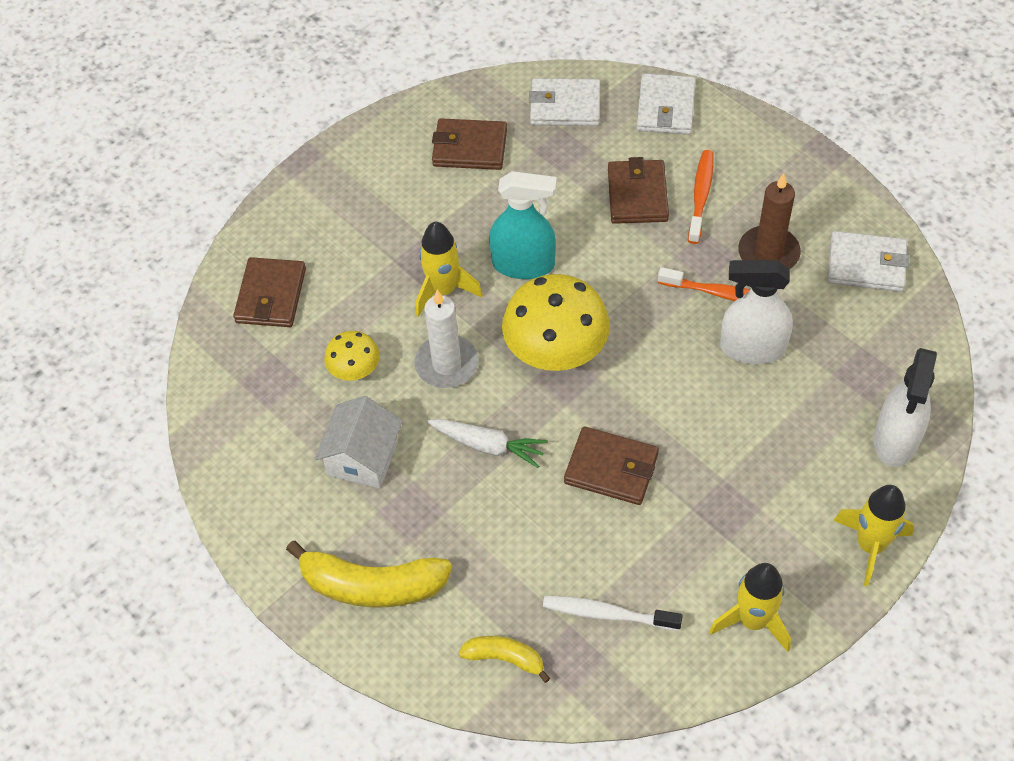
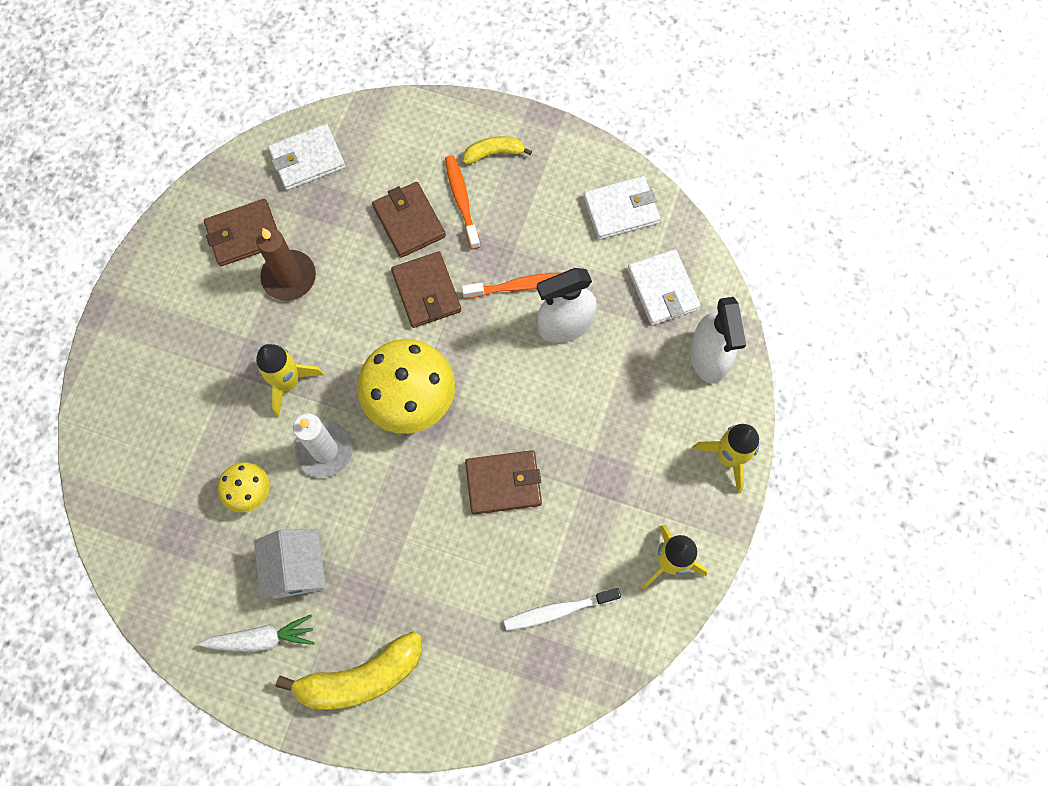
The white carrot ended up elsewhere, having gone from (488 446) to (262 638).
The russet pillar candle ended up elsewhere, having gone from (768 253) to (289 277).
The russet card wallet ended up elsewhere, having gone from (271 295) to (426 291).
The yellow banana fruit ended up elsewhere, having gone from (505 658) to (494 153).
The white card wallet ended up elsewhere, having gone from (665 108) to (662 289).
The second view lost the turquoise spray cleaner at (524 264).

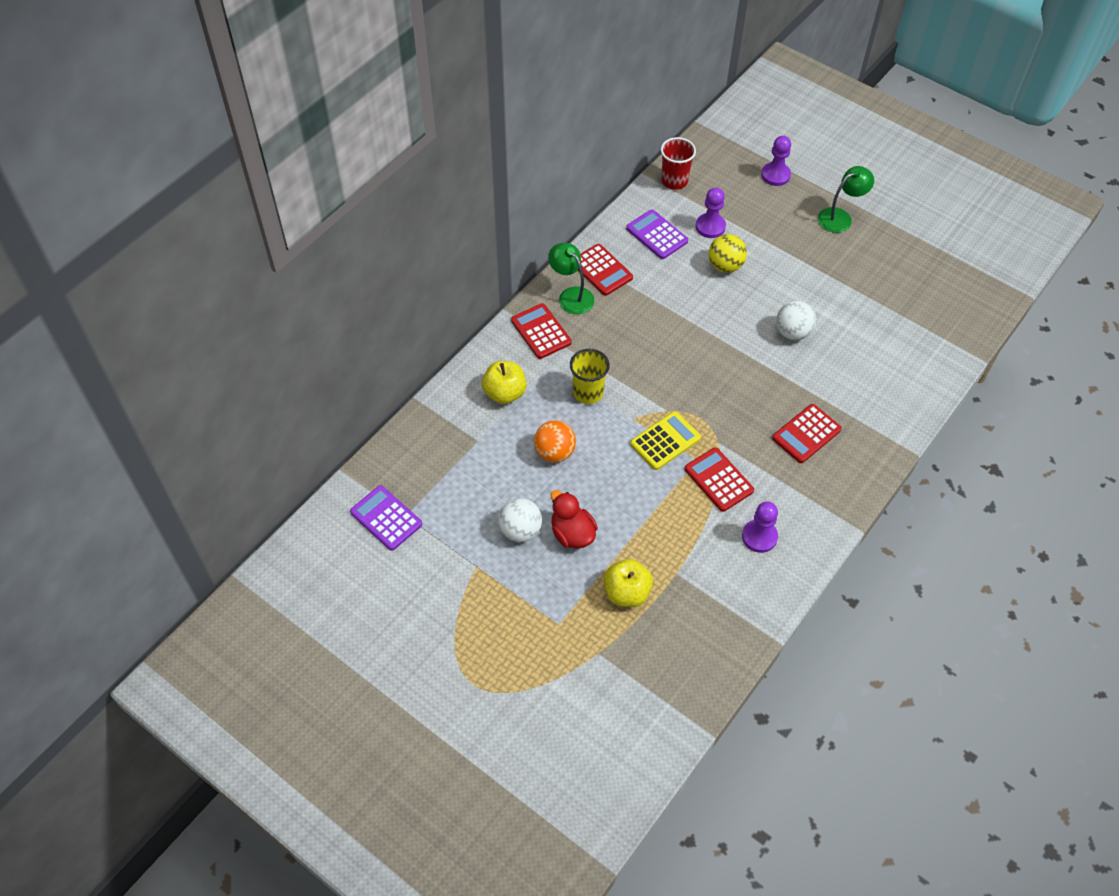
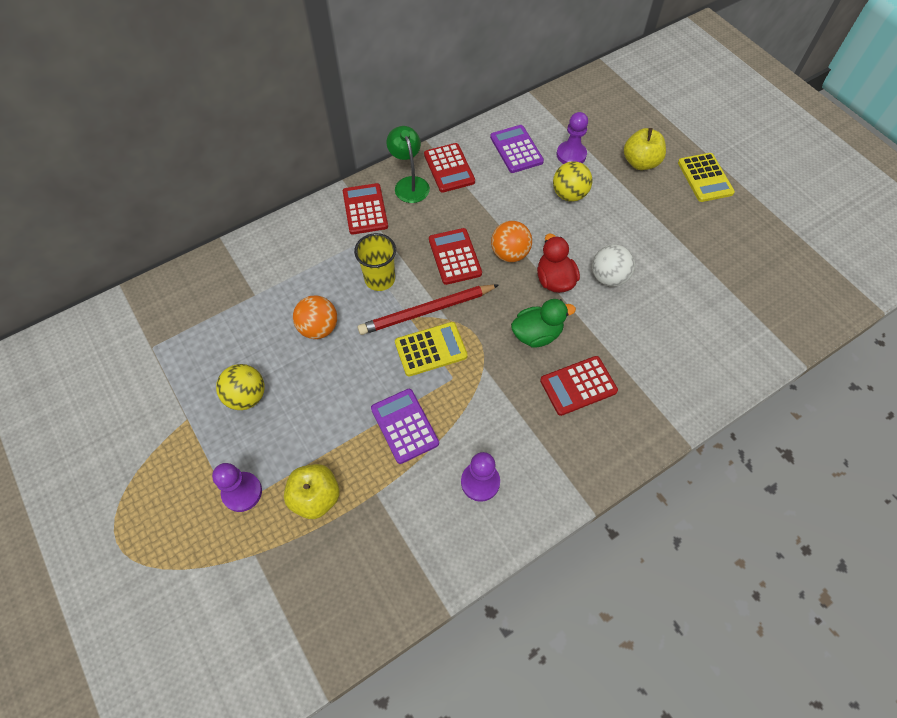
The violet game pawn ended up elsewhere, having gone from (775 175) to (242 492).
What was the white sphere at (520 530) turned into the yellow sphere at (246 396).
The second view gained the red wooden pencil at (427 311).
The violet pocket calculator ended up elsewhere, having gone from (386 518) to (404 426).
The red pocket calculator ended up elsewhere, having gone from (718 480) to (455 256).
The second view gained the orange-coloured sphere at (510 254).
The second view gained the green duck at (537 334).
The red duck ended up elsewhere, having gone from (572 534) to (554 280).
The yellow toy apple ended up elsewhere, having gone from (504 393) to (640 162).
Where the green reading lamp stood at (840 217), the yellow pocket calculator came to stand at (705 178).
The second view lost the red beaker at (674 181).

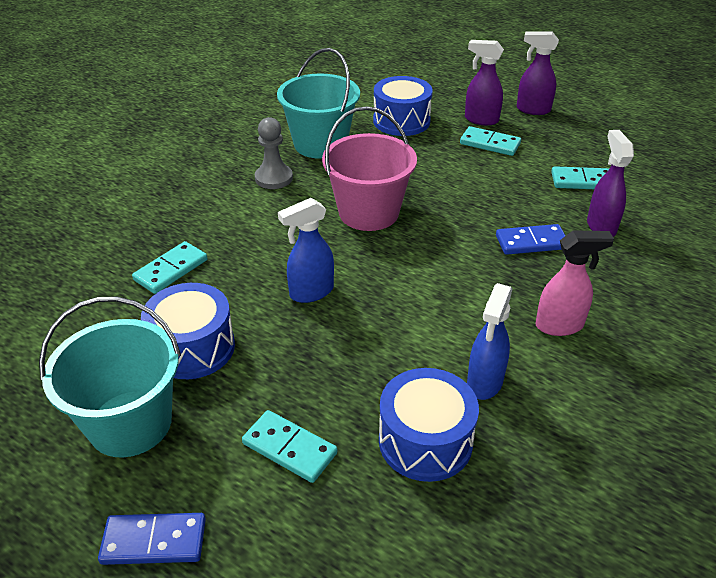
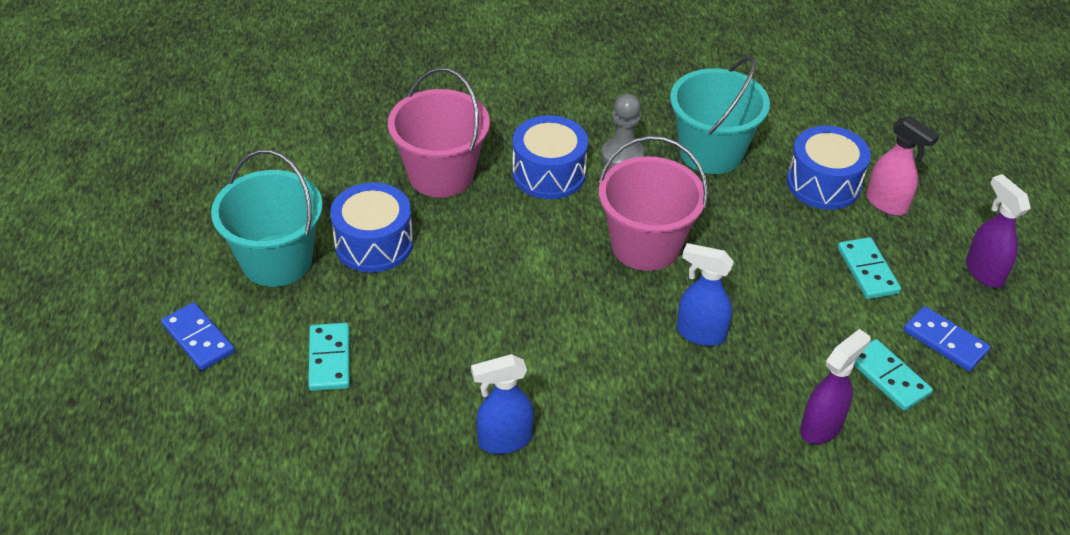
Where the turquoise domino stood at (171 270), the pink bucket came to stand at (441 175).
The blue drum ended up elsewhere, having gone from (425 441) to (549 173).
The blue spray cleaner ended up elsewhere, having gone from (311 292) to (700 333).
The pink spray cleaner ended up elsewhere, having gone from (560 325) to (887 204).
The blue domino ended up elsewhere, having gone from (531 242) to (945 341).
The second view lost the violet spray cleaner at (481 120).

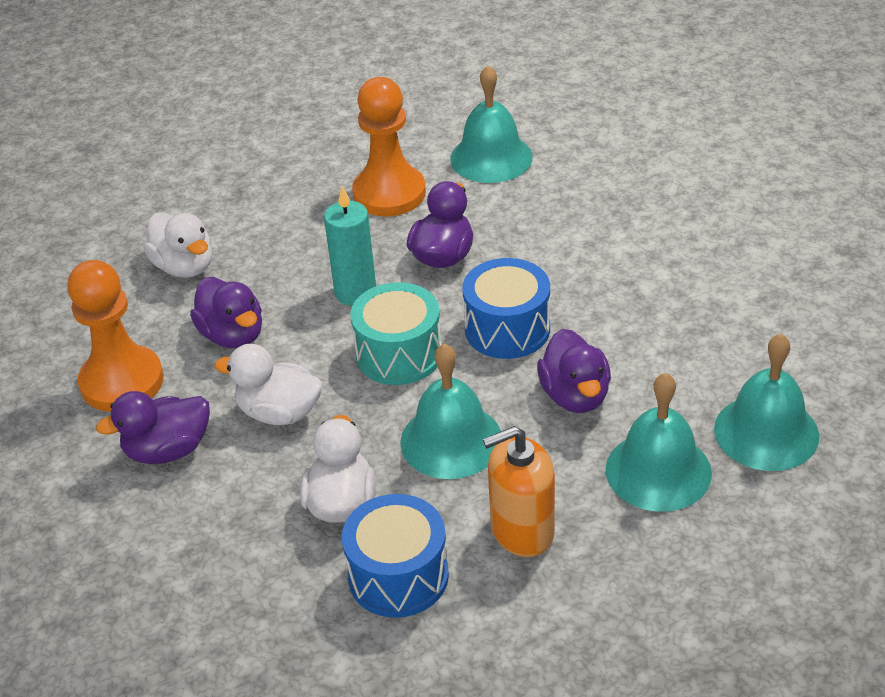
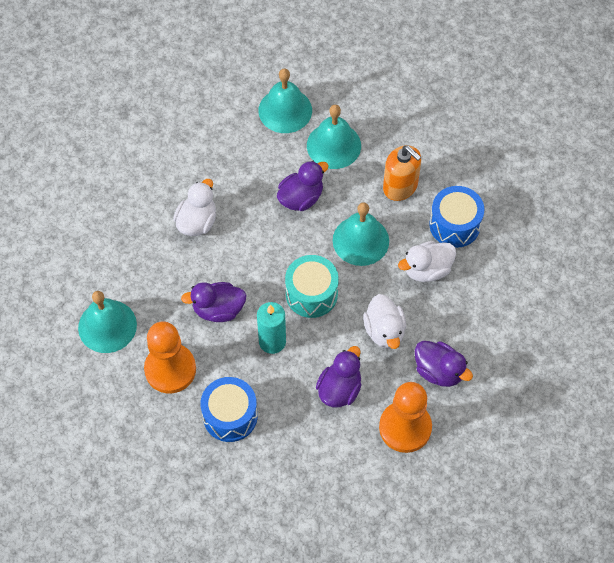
The white duck ended up elsewhere, having gone from (184 267) to (197 222).
The blue drum ended up elsewhere, having gone from (507 329) to (230 416).

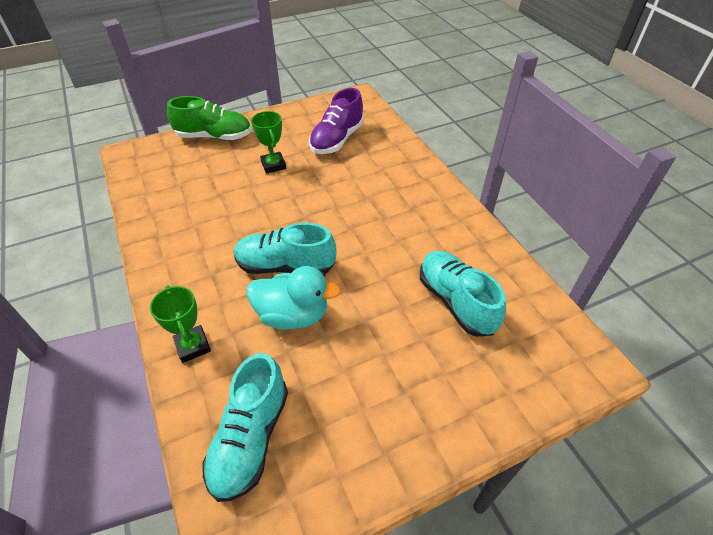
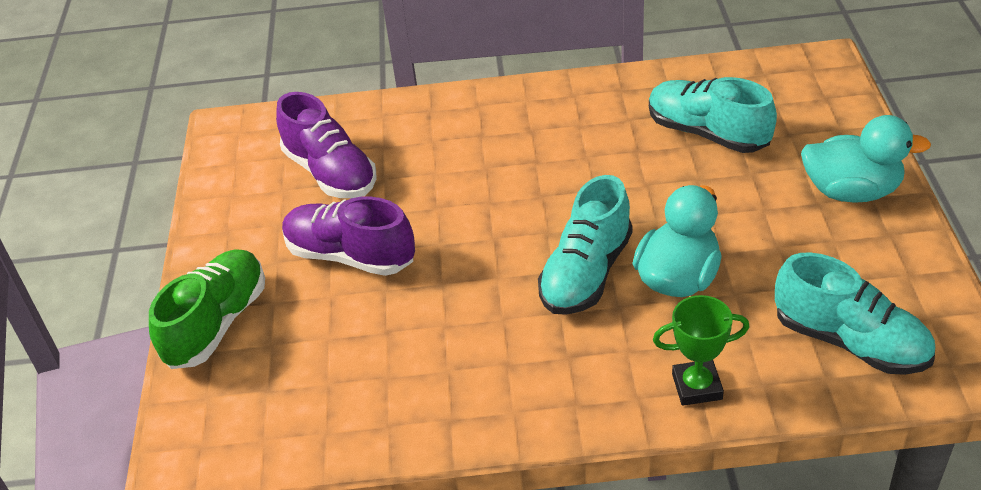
Where the green prize cup stood at (273 165), the violet lace-up shoe came to stand at (350 256).
The turquoise lace-up shoe at (456 302) ended up facing another way, 45 degrees clockwise from before.
The second view gained the turquoise duck at (851 191).

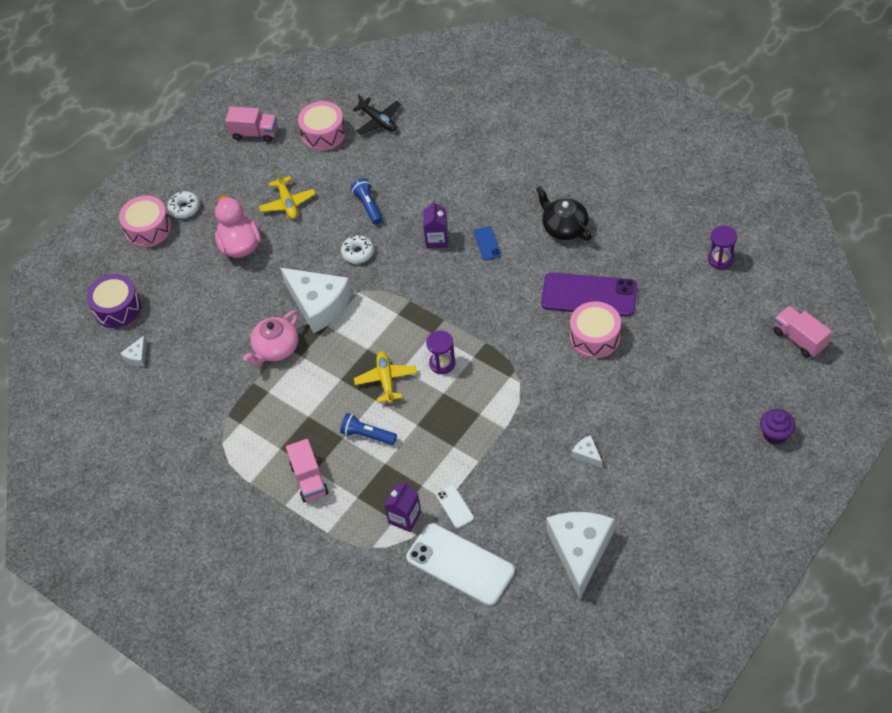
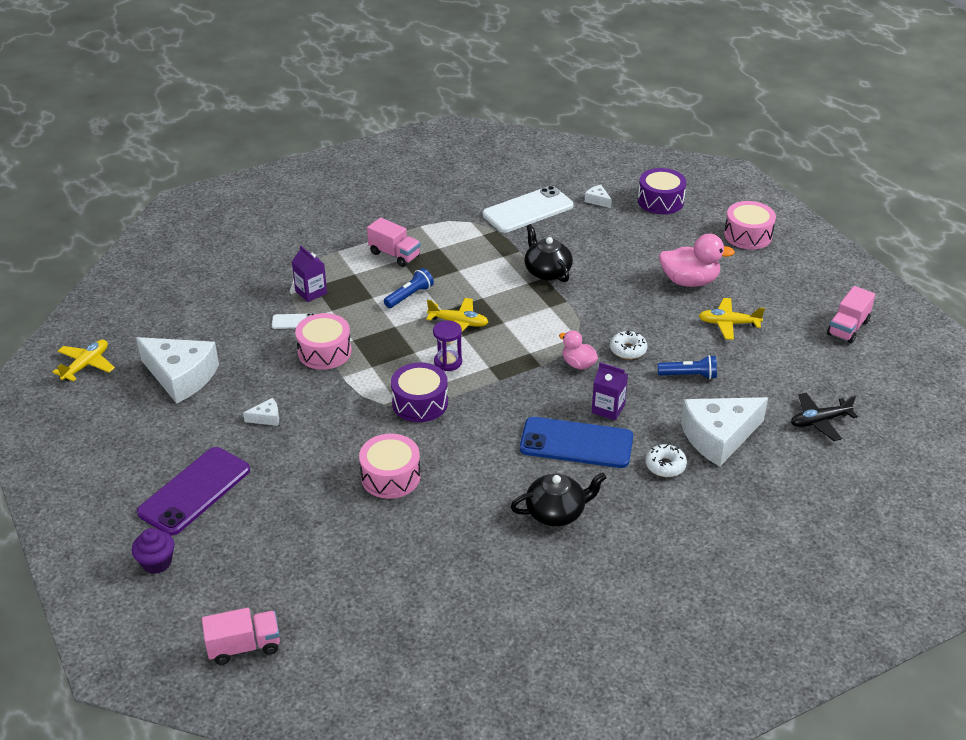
The second view gained the yellow plane at (86 365).
The violet smartphone ended up elsewhere, having gone from (589 295) to (194 491).
The pink drum ended up elsewhere, having gone from (323 133) to (324 352).
The pink lorry at (309 479) ended up facing another way, 150 degrees counterclockwise from before.
The second view gained the violet drum at (420 403).
The white smartphone ended up elsewhere, having gone from (460 564) to (528 210).
The size of the blue smartphone at (487 243) changed by a factor of 2.24.
What was the pink teapot at (275 348) turned into the jet-black teapot at (547 271).
The second view gained the pink duck at (578 364).
The white donut ended up elsewhere, having gone from (184 208) to (665 466).
The white cheese wedge ended up elsewhere, having gone from (318 304) to (718 437).
The second view lost the violet hourglass at (720 259).

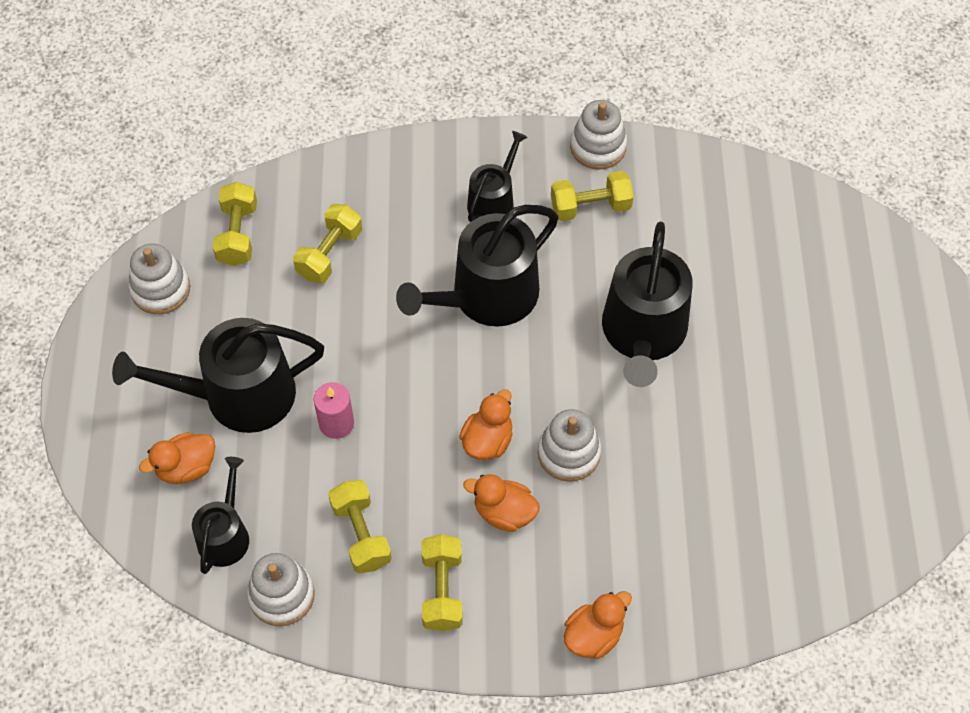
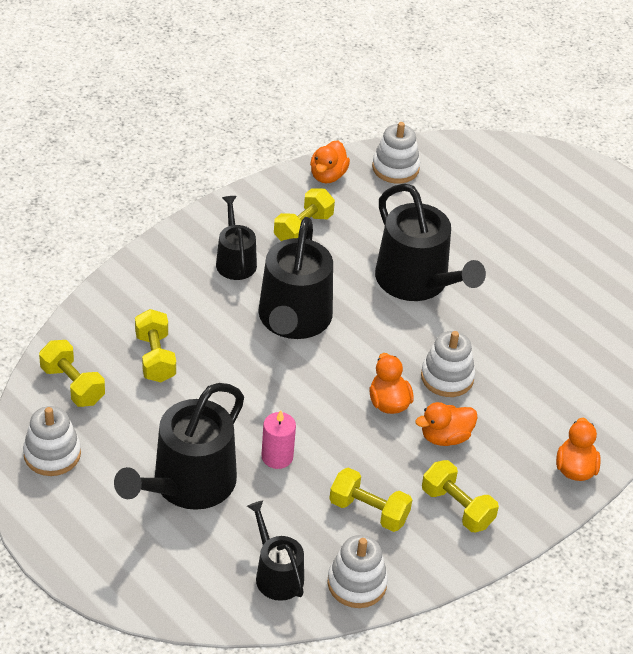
The orange-coloured duck ended up elsewhere, having gone from (186 467) to (328 175).
The white ring stacker ended up elsewhere, having gone from (598 147) to (395 168).

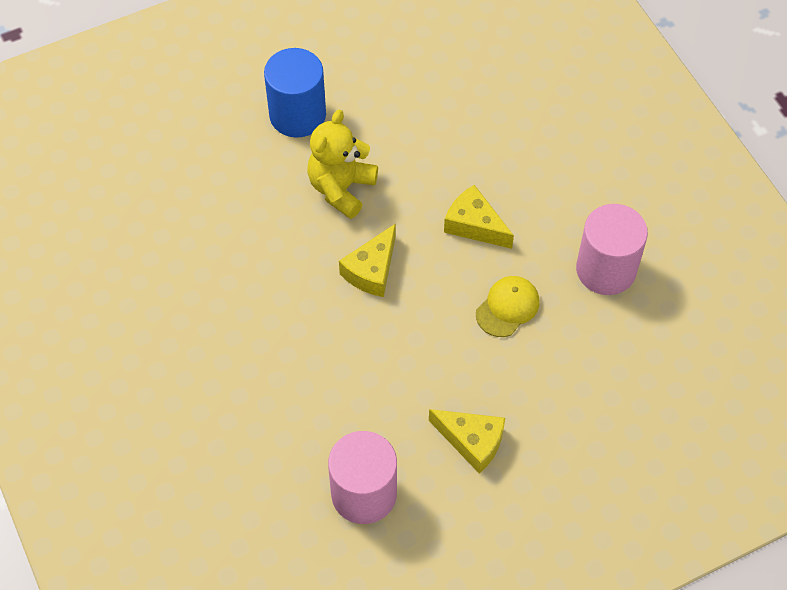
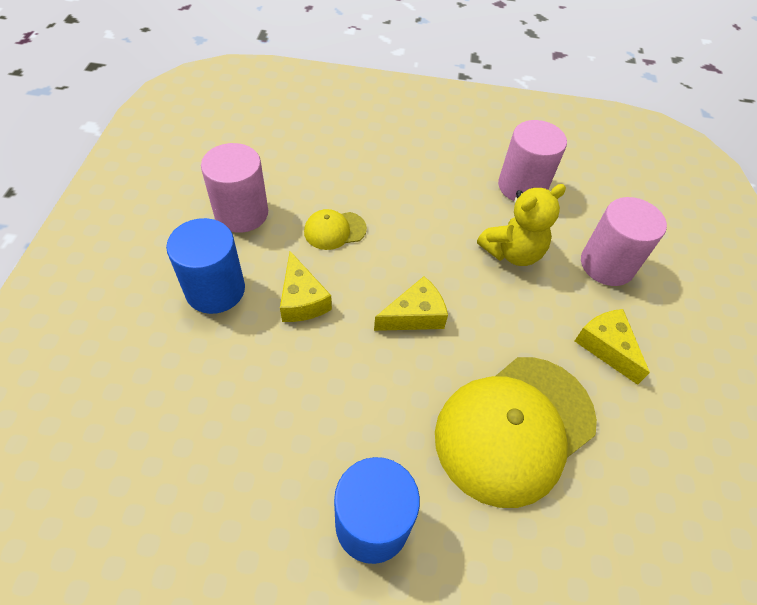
The second view gained the blue cylinder at (215 290).
The second view gained the yellow baseball cap at (514 428).
The yellow teddy ended up elsewhere, having gone from (341 188) to (512 252).
The yellow cheese wedge ended up elsewhere, having gone from (472 441) to (606 347).
The second view gained the pink cylinder at (607 264).

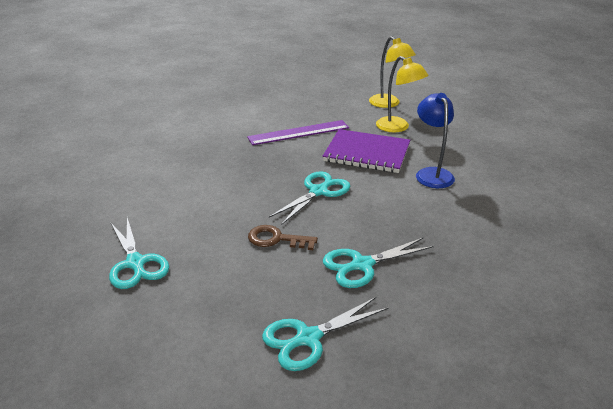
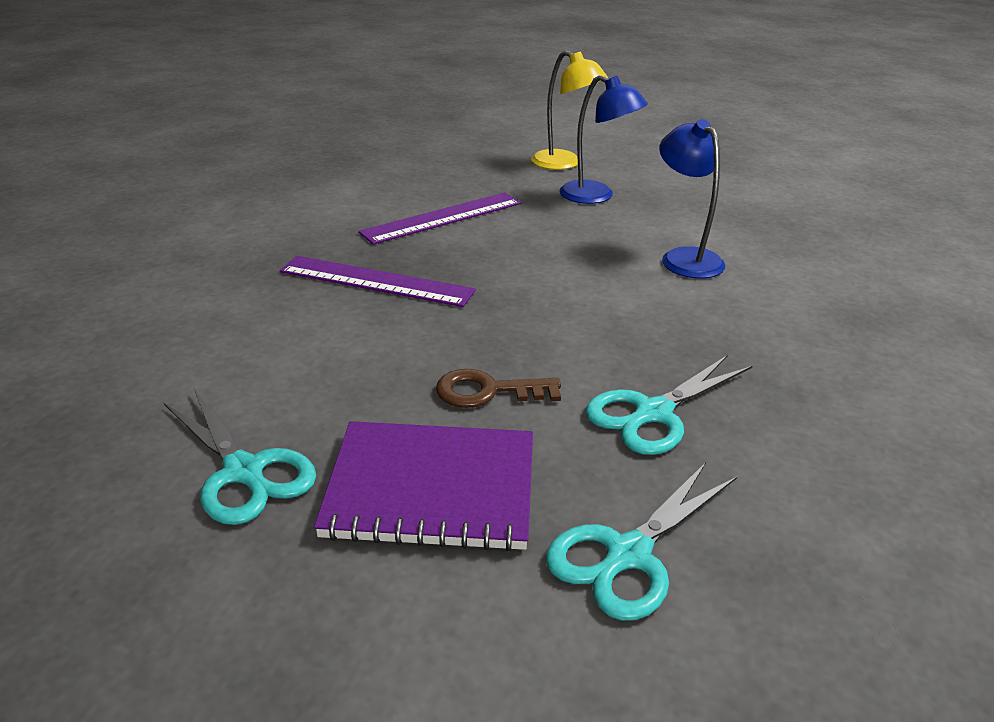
The second view gained the violet straightedge at (376 281).
The violet exercise book ended up elsewhere, having gone from (367 153) to (431 488).
What was the yellow reading lamp at (398 127) turned into the blue reading lamp at (596 196).
The second view lost the turquoise shears at (318 191).

